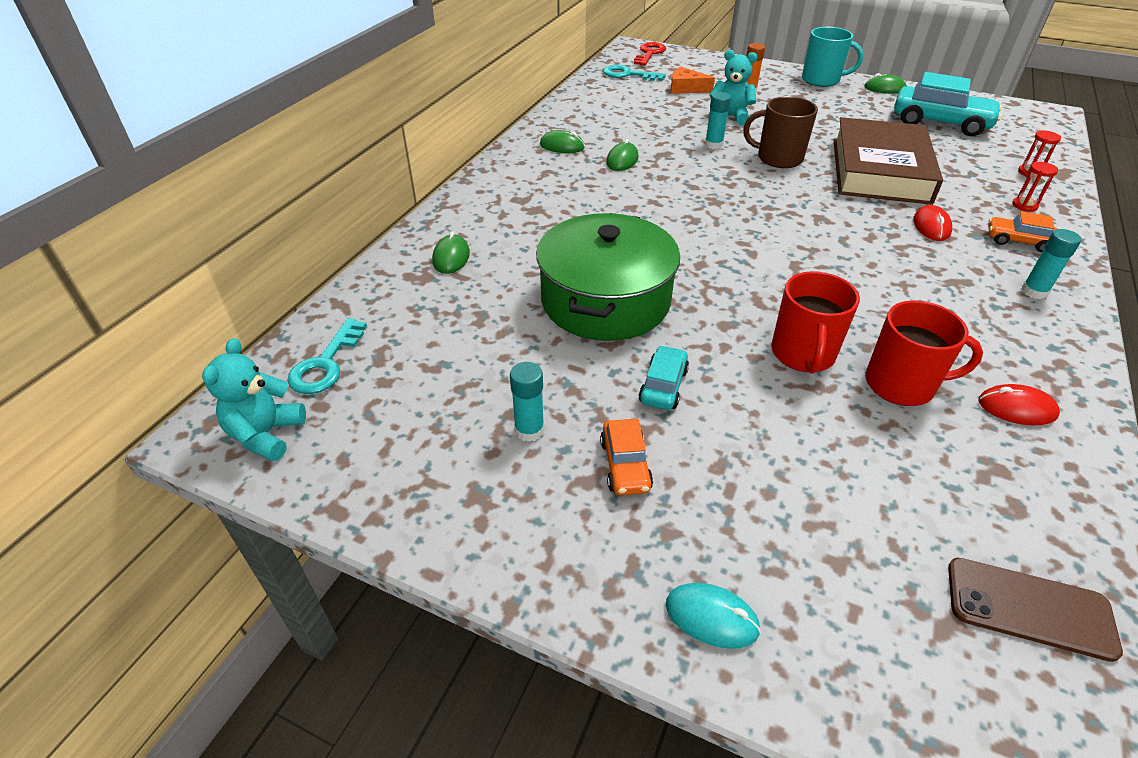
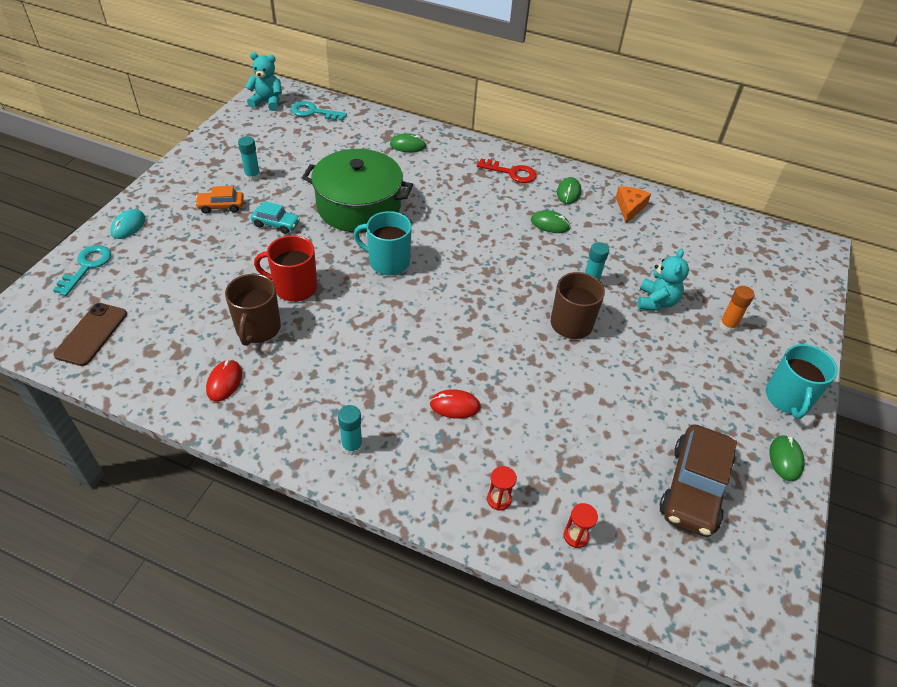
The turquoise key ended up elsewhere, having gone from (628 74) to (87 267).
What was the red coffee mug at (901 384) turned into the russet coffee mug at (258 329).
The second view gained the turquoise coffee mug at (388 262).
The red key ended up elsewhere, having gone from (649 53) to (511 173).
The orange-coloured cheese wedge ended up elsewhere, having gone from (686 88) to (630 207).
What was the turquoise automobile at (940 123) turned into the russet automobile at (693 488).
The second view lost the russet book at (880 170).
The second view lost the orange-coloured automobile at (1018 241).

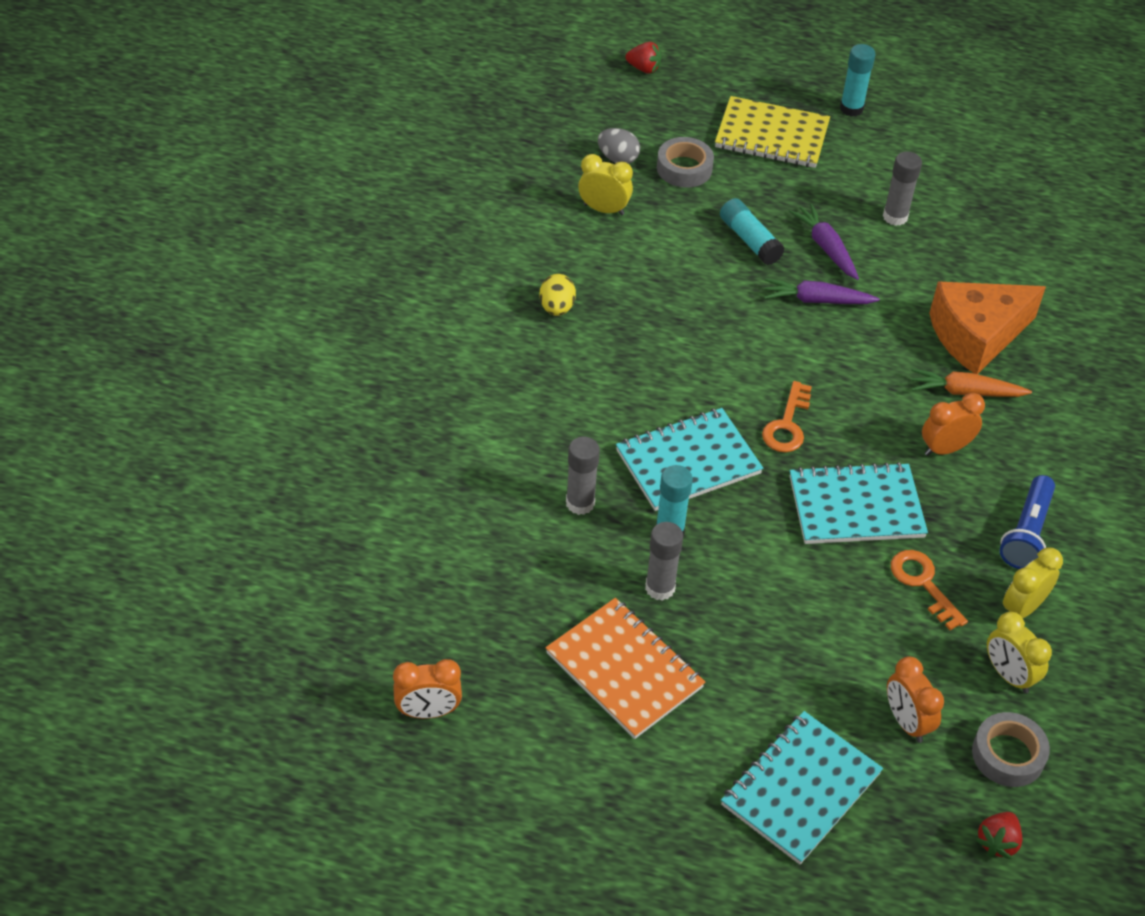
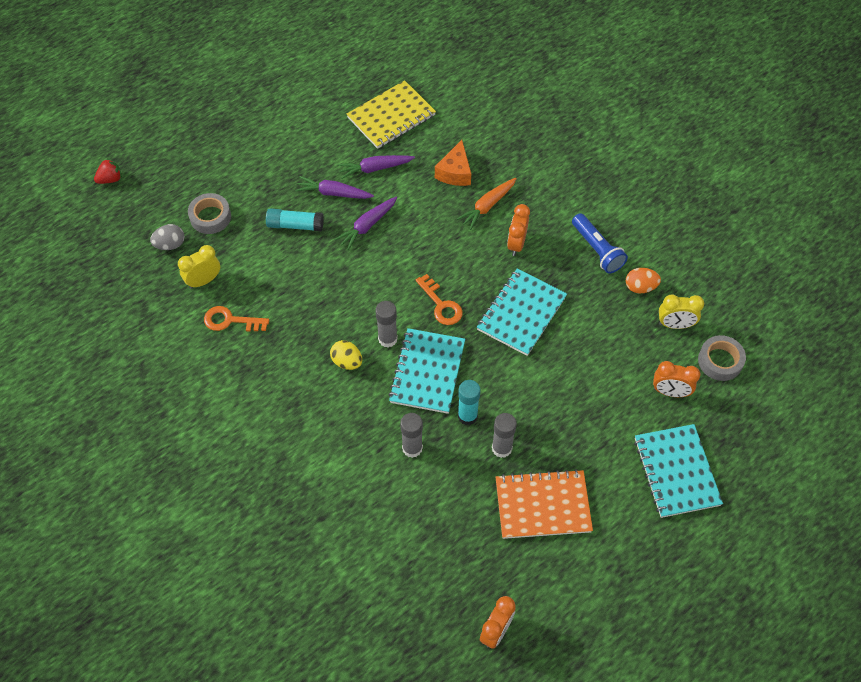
The orange-coloured key ended up elsewhere, having gone from (923 584) to (230 321).
The yellow egg ended up elsewhere, having gone from (556 308) to (347 362).
The second view gained the violet carrot at (375 168).
The yellow exercise book ended up elsewhere, having gone from (771 135) to (391 116).
The grey stick of glue ended up elsewhere, having gone from (895 217) to (387 339).
The size of the orange-coloured cheese wedge at (976 336) changed by a factor of 0.61.
Where the yellow clock stood at (1022 608), the orange-coloured egg came to stand at (640 287).
The second view lost the turquoise stick of glue at (851 108).
The second view lost the red toy strawberry at (997 842).

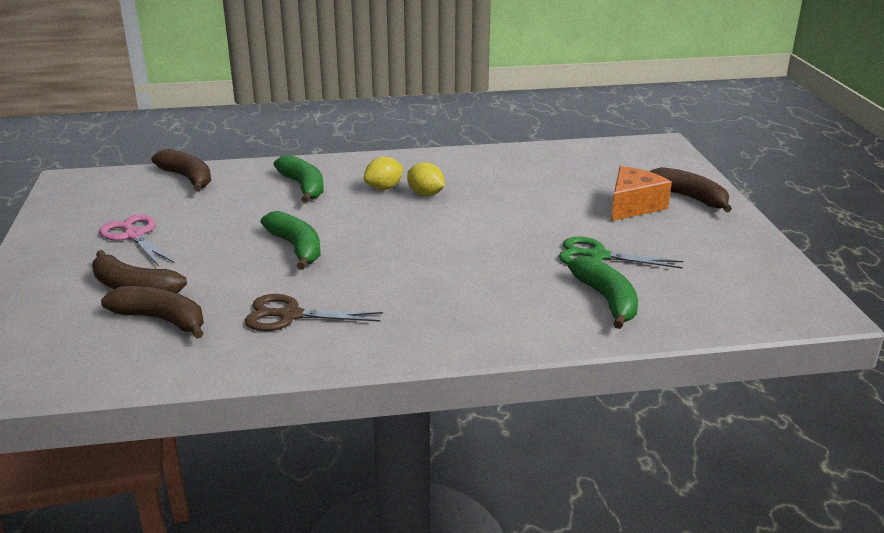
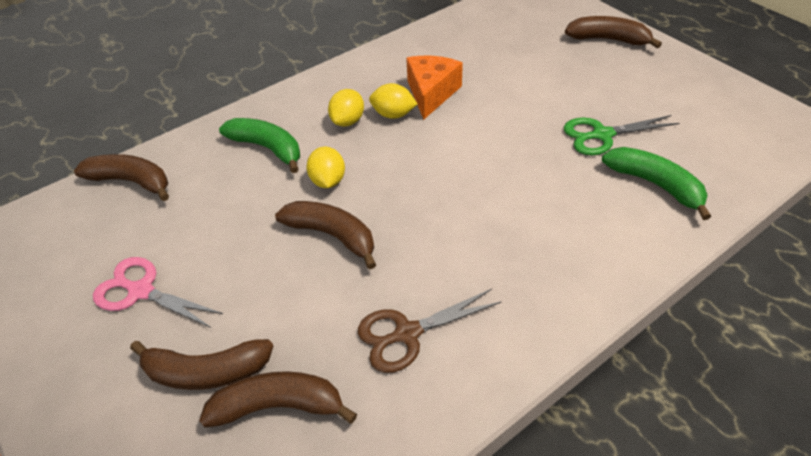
What was the green banana fruit at (296 248) turned into the russet banana fruit at (332 235).
The second view gained the yellow citrus fruit at (328 181).
The orange-coloured cheese wedge ended up elsewhere, having gone from (633 206) to (431 93).

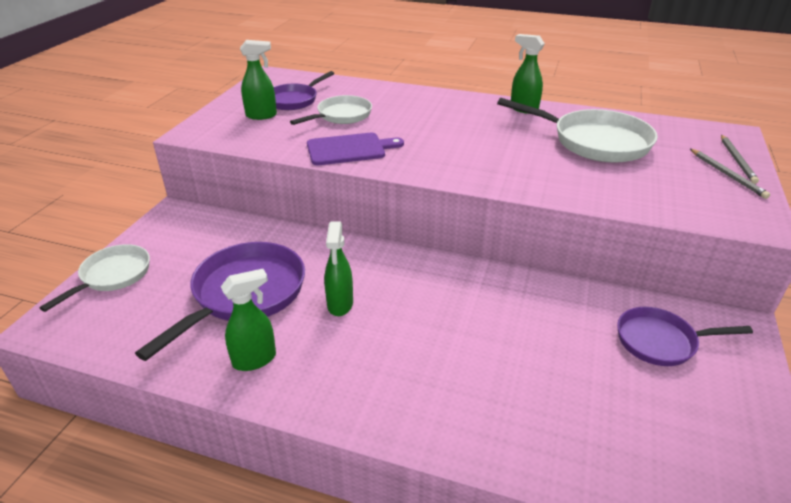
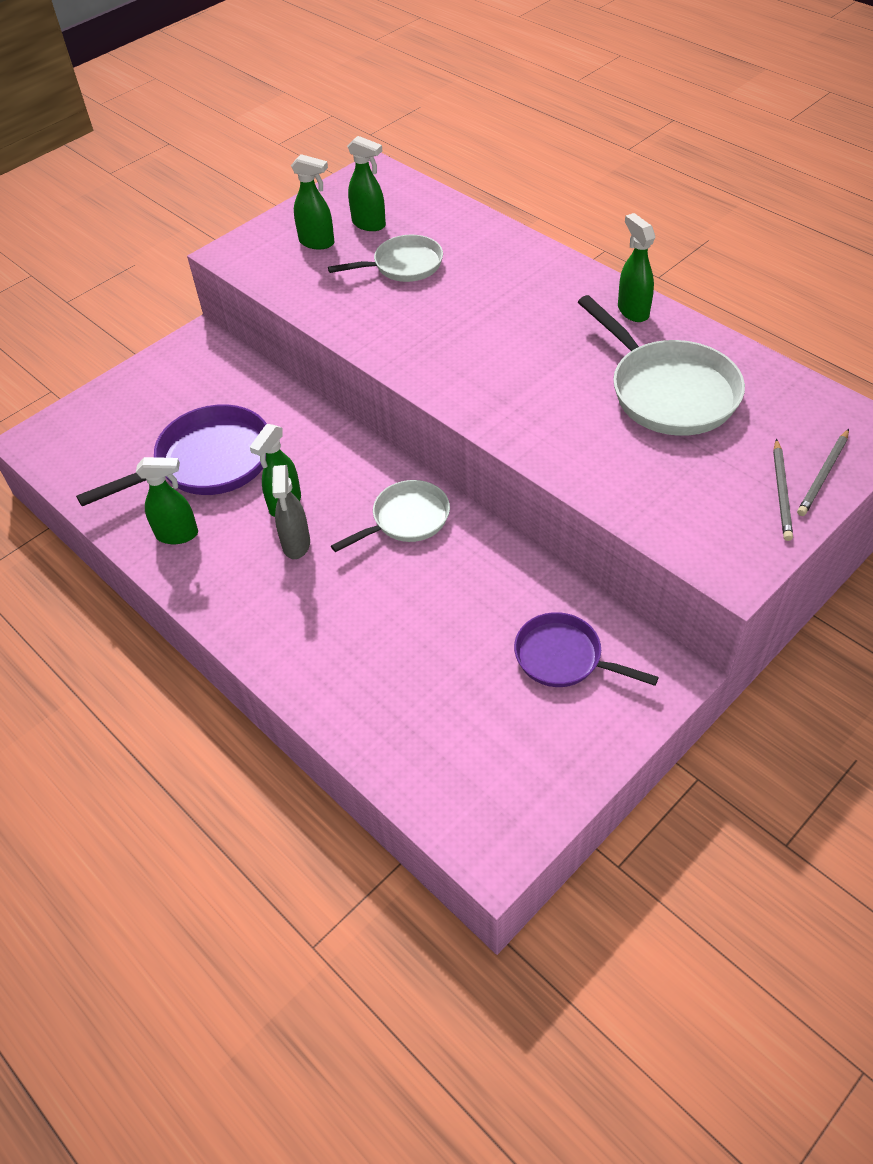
The second view gained the grey spray cleaner at (296 544).
The white pan ended up elsewhere, having gone from (113 276) to (406 519).
Where the violet pan stood at (294 100), the green spray cleaner came to stand at (369 224).
The second view lost the violet cutting board at (349 149).

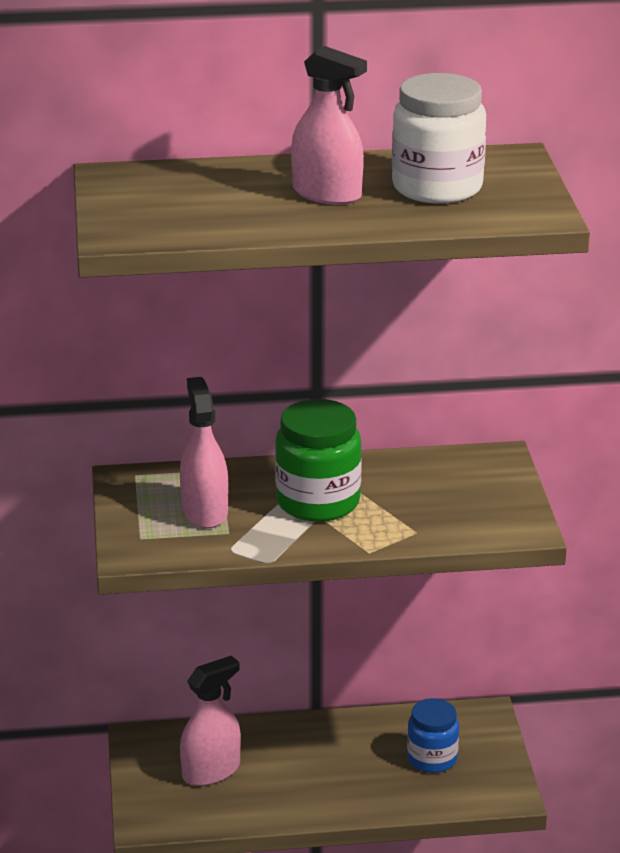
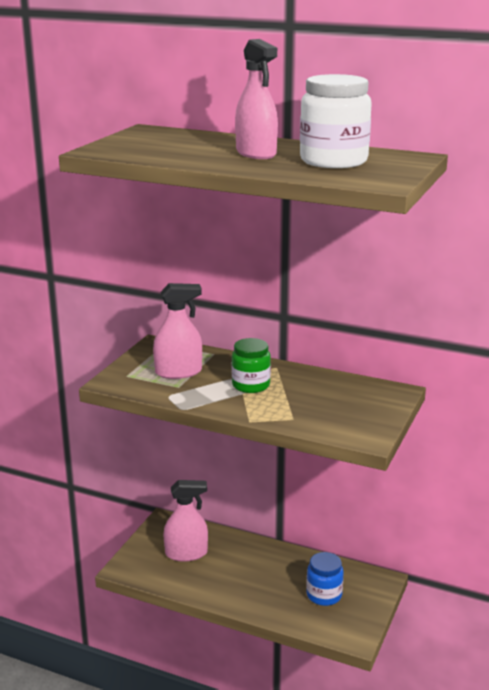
The pink spray cleaner at (204 511) ended up facing another way, 60 degrees clockwise from before.
The size of the green jar at (318 502) changed by a factor of 0.65.

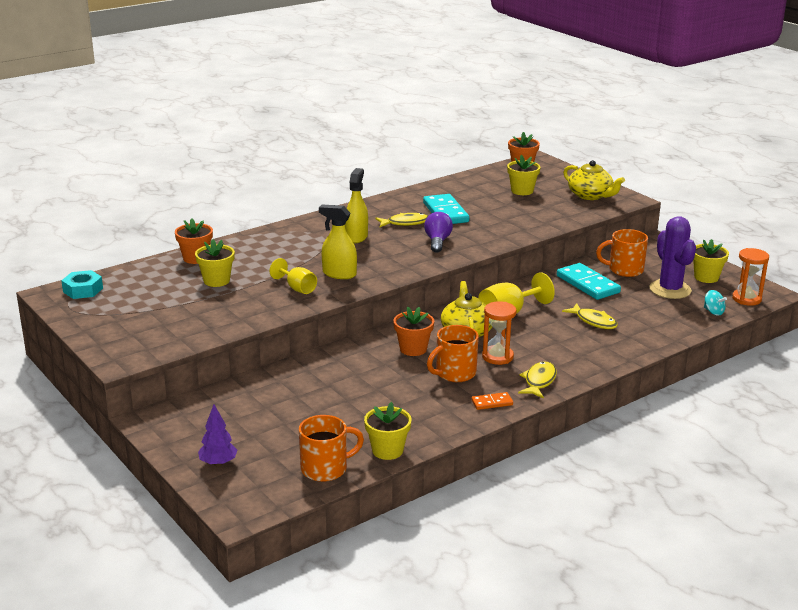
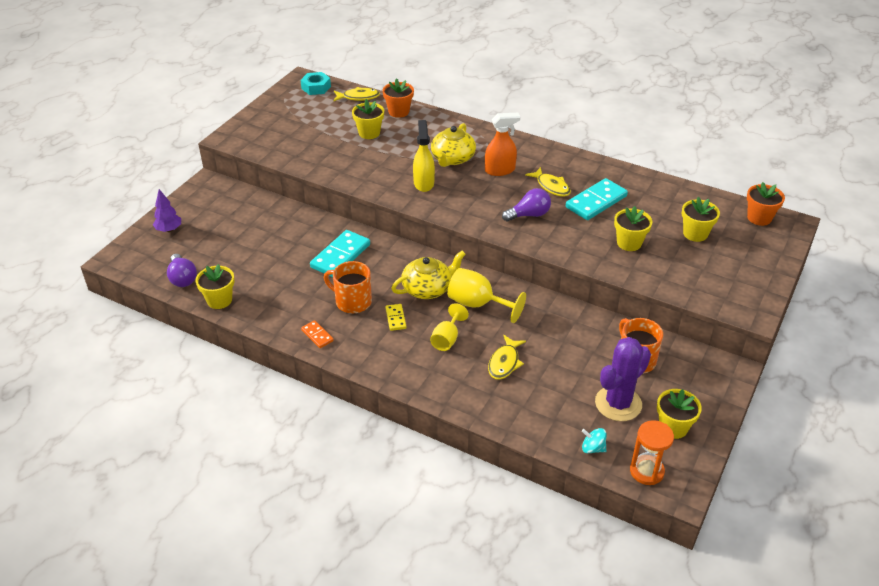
Where the orange-coloured coffee mug stood at (325 469), the violet light bulb came to stand at (182 278).
The turquoise domino ended up elsewhere, having gone from (587 284) to (340 256).
The yellow fish figure ended up elsewhere, having gone from (539 381) to (358 97).
Where the orange-coloured hourglass stood at (497 357), the yellow domino came to stand at (395 318).
The yellow wine glass ended up elsewhere, having gone from (297 288) to (447 339).
The yellow teapot ended up elsewhere, having gone from (590 195) to (452 158).
What was the yellow spray cleaner at (356 237) turned into the orange-coloured spray cleaner at (500 170).
The turquoise toy top at (713 312) ended up facing another way, 90 degrees clockwise from before.
The second view gained the yellow flower pot at (629 243).
The second view lost the orange-coloured flower pot at (413 349).

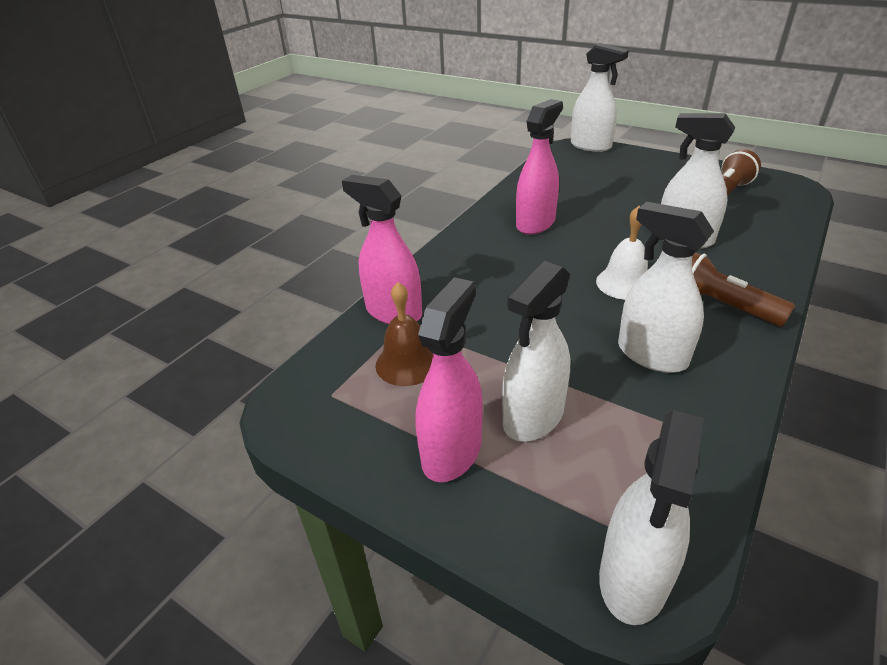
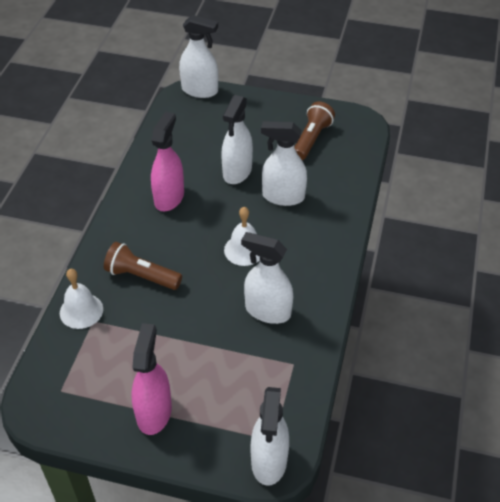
Where the pink spray cleaner stood at (393 312), the white school bell came to stand at (81 311).
The russet flashlight ended up elsewhere, having gone from (721 305) to (141 276).
The white spray cleaner ended up elsewhere, having gone from (533 417) to (237 172).
The second view lost the russet school bell at (407 363).

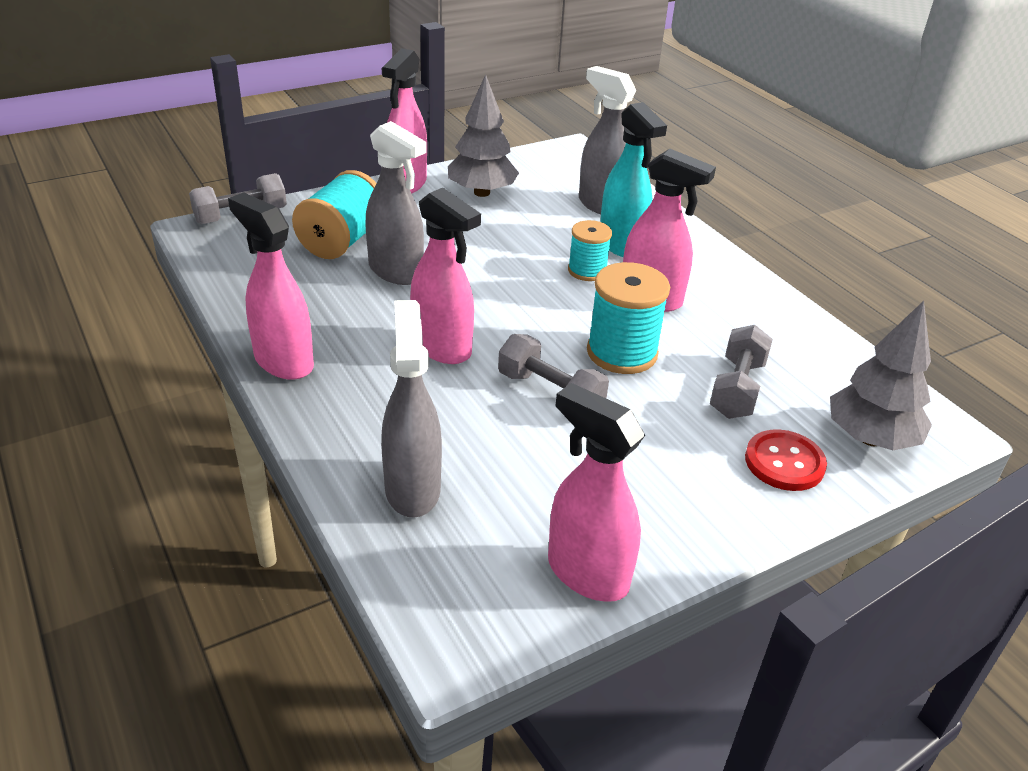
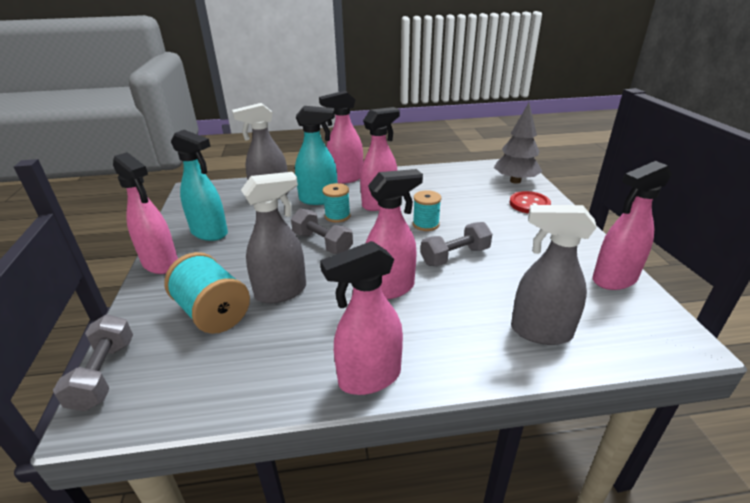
Where the grey fir tree stood at (482 192), the turquoise spray cleaner came to stand at (210 233).
The grey dumbbell ended up elsewhere, having gone from (737 389) to (322 243).
The second view gained the pink spray cleaner at (345 178).
The size of the turquoise spool at (622 353) changed by a factor of 0.62.

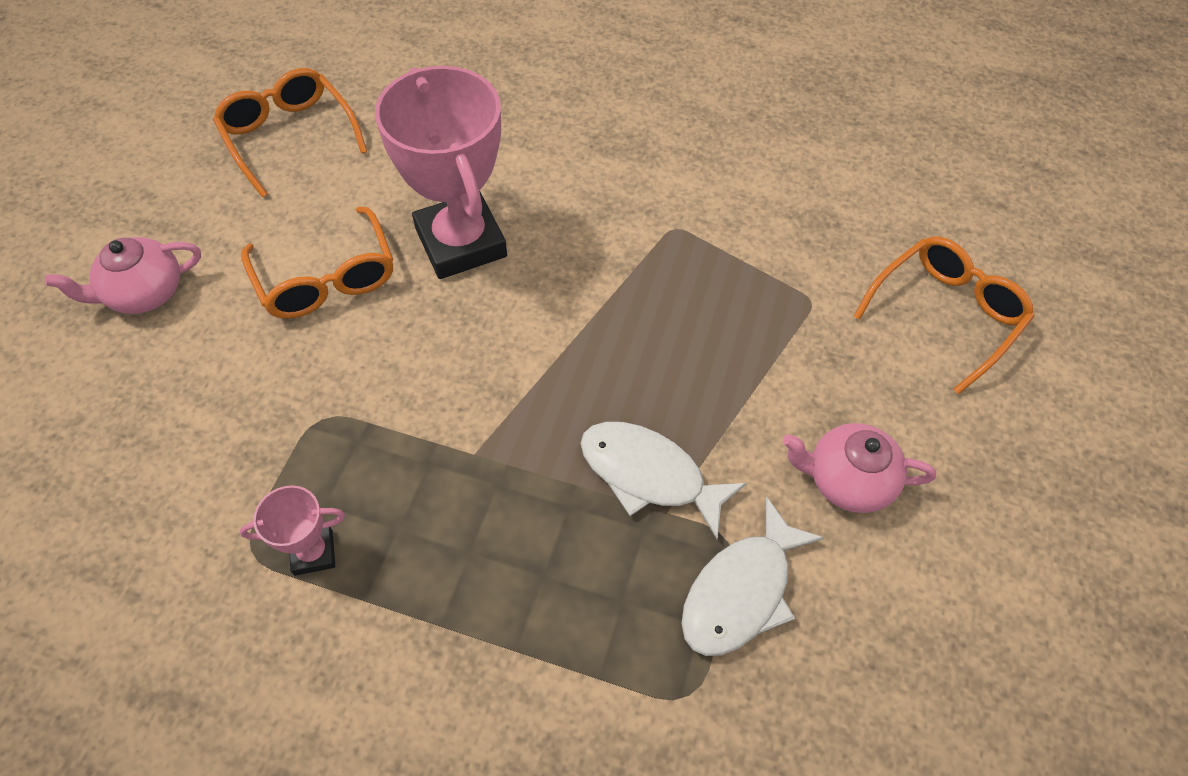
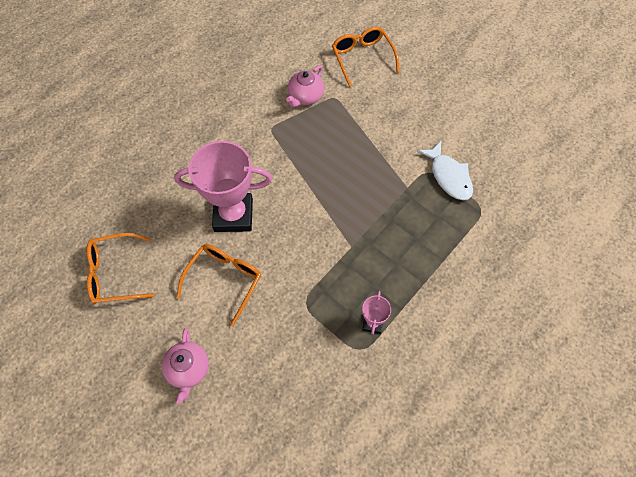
The orange-coloured spectacles at (327 279) ended up facing another way, 60 degrees counterclockwise from before.
The pink teapot ended up elsewhere, having gone from (846 480) to (305 97).
The second view lost the white fish figure at (649 475).

